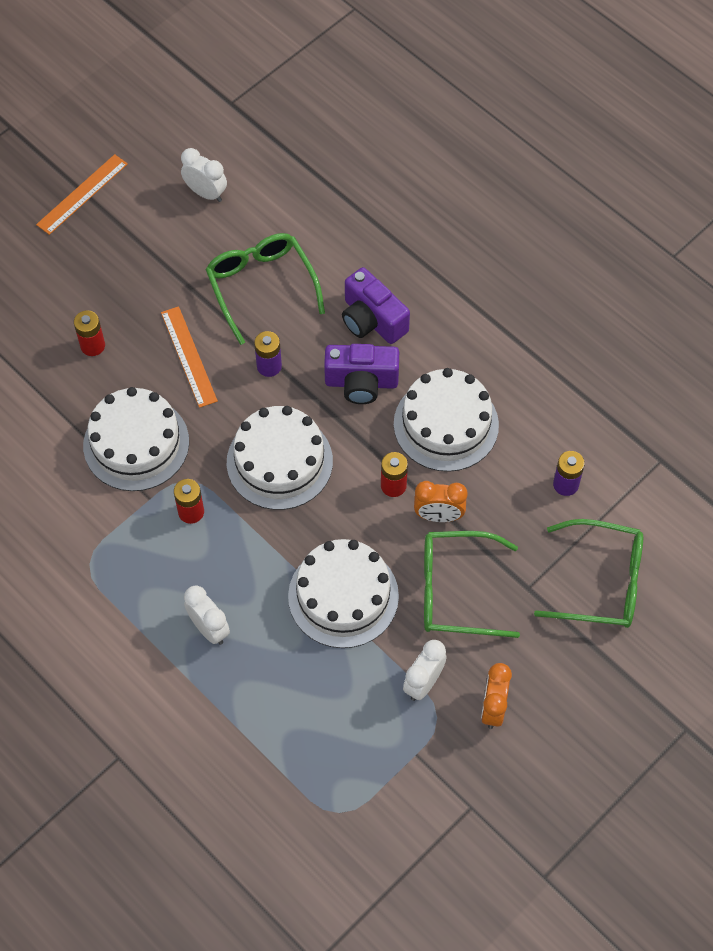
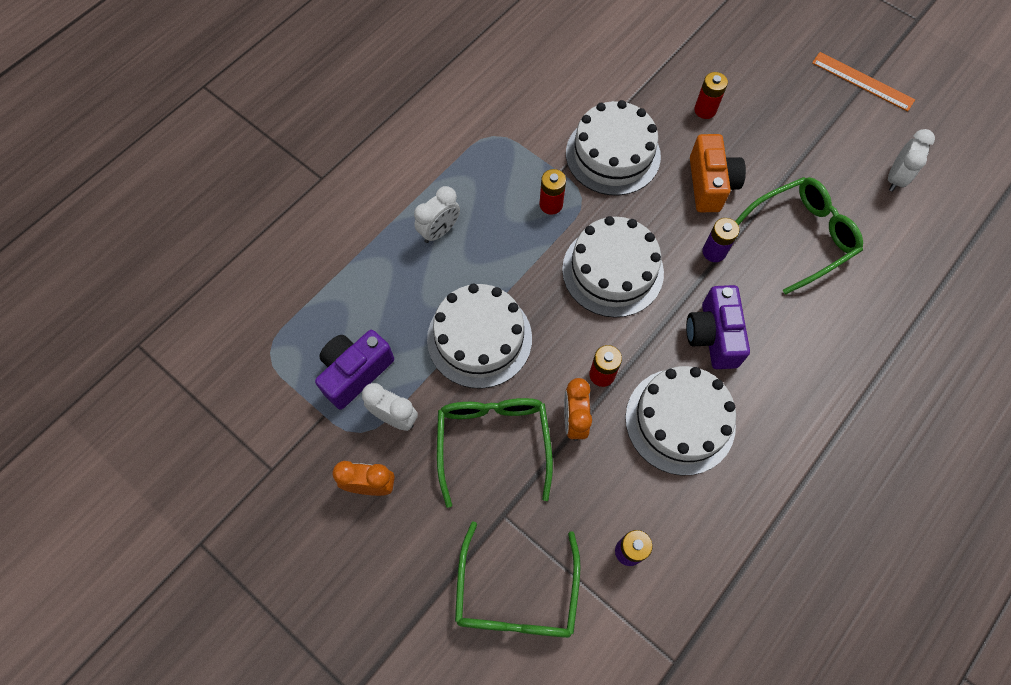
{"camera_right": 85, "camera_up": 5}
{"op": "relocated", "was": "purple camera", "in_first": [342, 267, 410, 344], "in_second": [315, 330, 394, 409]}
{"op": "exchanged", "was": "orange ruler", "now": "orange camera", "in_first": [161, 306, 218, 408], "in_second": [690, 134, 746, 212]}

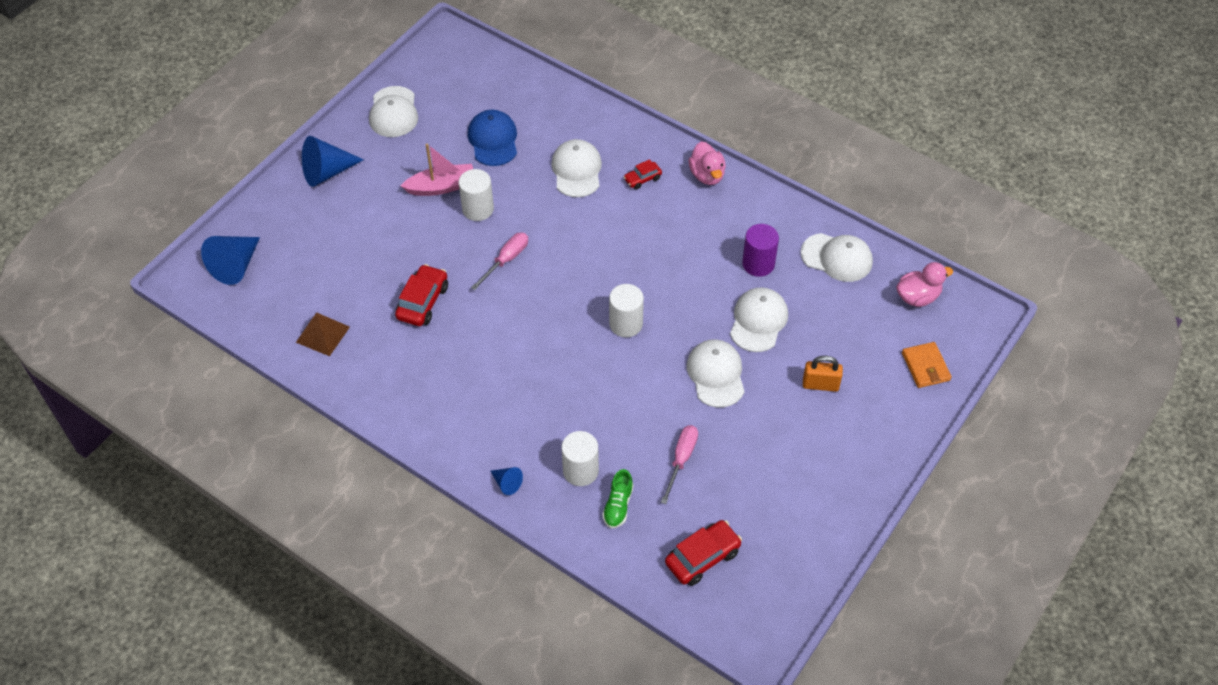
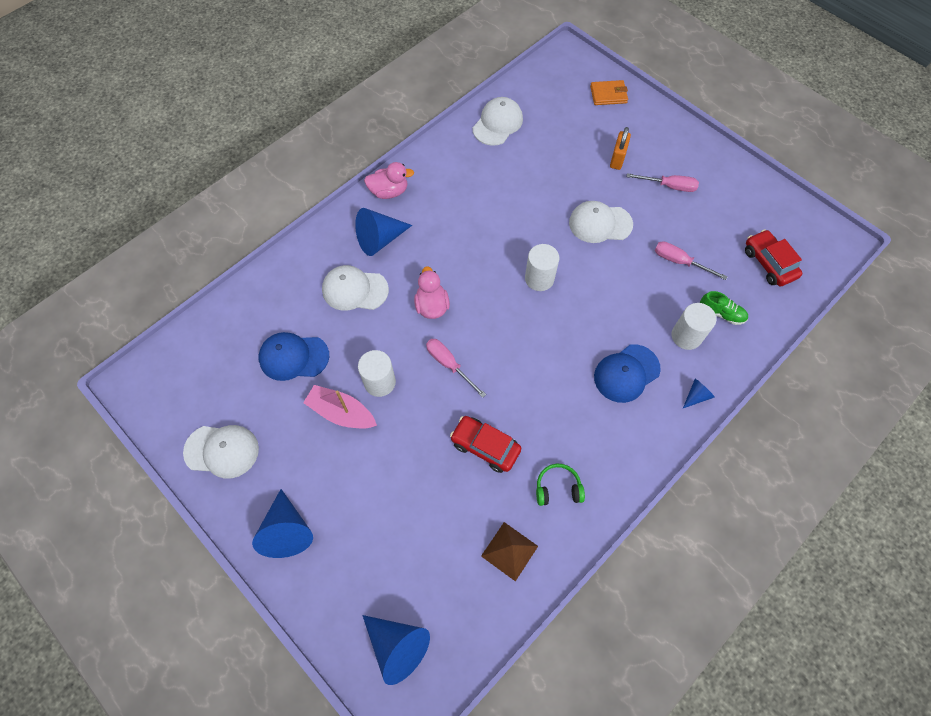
{"camera_right": -80, "camera_up": 10}
{"op": "spun", "was": "pink boat", "in_first": [401, 144, 473, 196], "in_second": [303, 385, 377, 428], "clockwise": -60}
{"op": "exchanged", "was": "red car", "now": "blue cone", "in_first": [624, 159, 662, 190], "in_second": [355, 208, 412, 256]}
{"op": "relocated", "was": "pink duck", "in_first": [896, 262, 953, 307], "in_second": [414, 266, 450, 319]}
{"op": "appeared", "now": "green headphones", "in_second": [536, 464, 585, 506]}
{"op": "appeared", "now": "blue cap", "in_second": [594, 344, 661, 403]}
{"op": "appeared", "now": "pink screwdriver", "in_second": [627, 173, 699, 192]}
{"op": "missing", "was": "white cap", "in_first": [730, 288, 788, 352]}
{"op": "missing", "was": "purple cylinder", "in_first": [742, 224, 779, 277]}

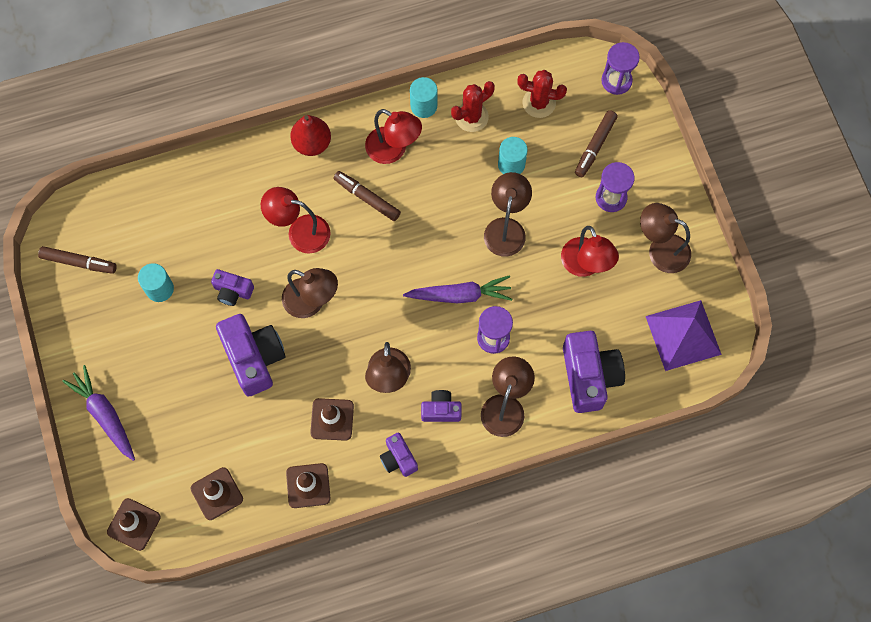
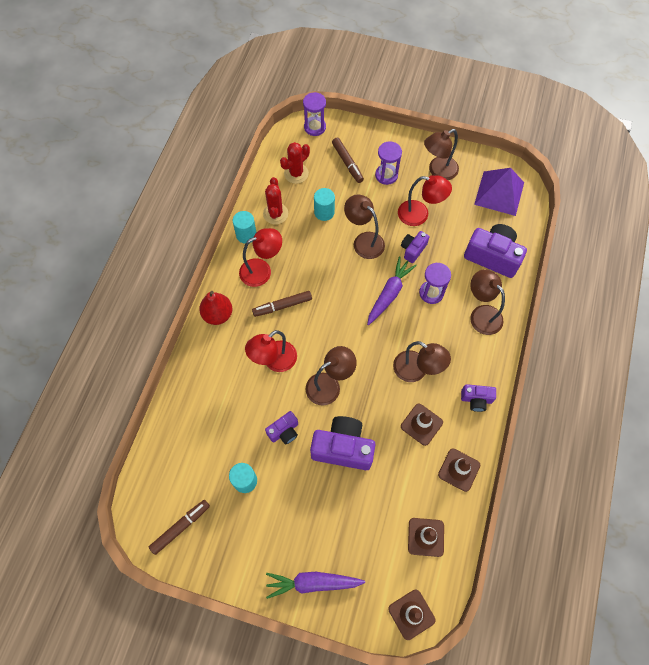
{"camera_right": -55, "camera_up": -5}
{"op": "relocated", "was": "purple camera", "in_first": [421, 390, 462, 422], "in_second": [401, 231, 429, 263]}

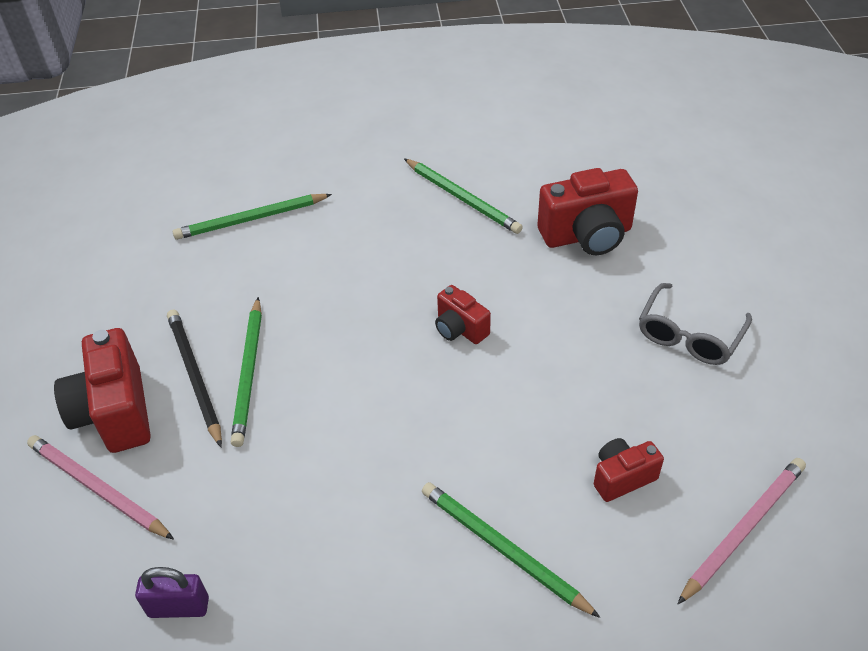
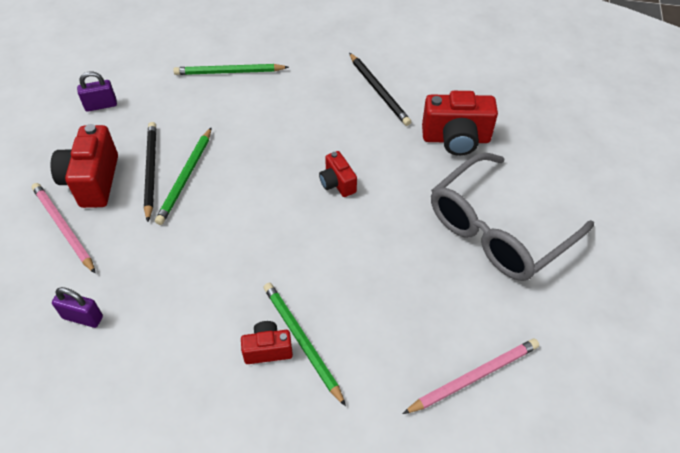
{"camera_right": 15, "camera_up": 5}
{"op": "appeared", "now": "purple padlock", "in_second": [77, 71, 117, 112]}
{"op": "relocated", "was": "red camera", "in_first": [594, 438, 664, 502], "in_second": [241, 321, 293, 364]}
{"op": "colour", "was": "green pencil", "now": "black pencil", "in_first": [404, 159, 523, 234], "in_second": [349, 53, 411, 126]}
{"op": "size", "was": "grey glasses", "in_first": [639, 283, 752, 365], "in_second": [431, 153, 594, 281], "ratio": 1.84}

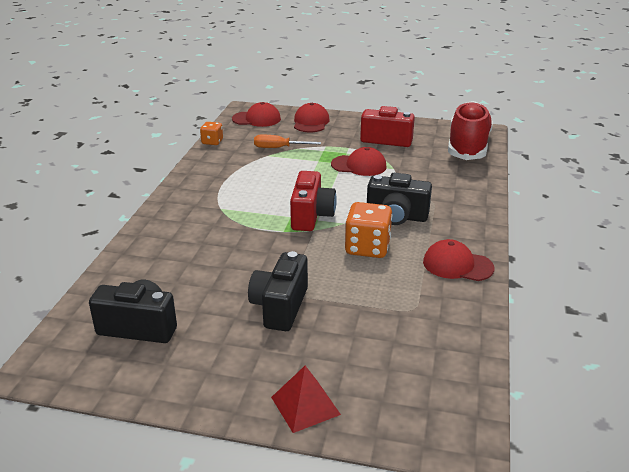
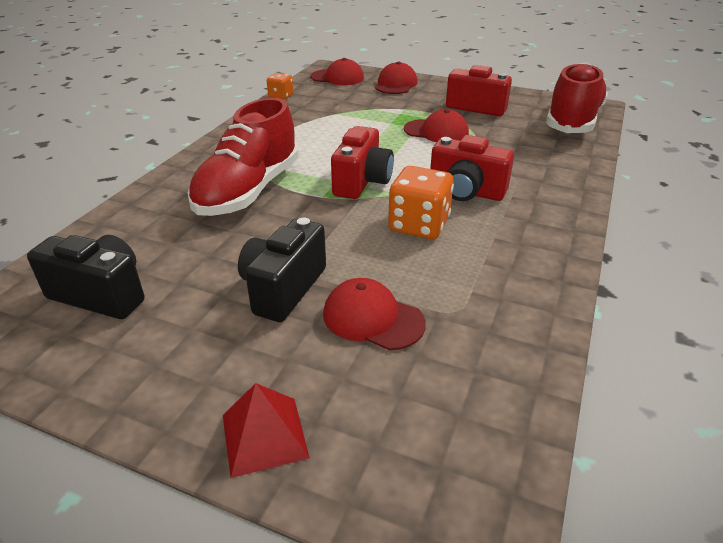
{"camera_right": 10, "camera_up": 5}
{"op": "appeared", "now": "red shoe", "in_second": [188, 98, 299, 216]}
{"op": "relocated", "was": "red cap", "in_first": [423, 239, 494, 281], "in_second": [323, 278, 426, 350]}
{"op": "colour", "was": "black camera", "now": "red camera", "in_first": [367, 173, 432, 225], "in_second": [430, 135, 514, 201]}
{"op": "missing", "was": "orange screwdriver", "in_first": [254, 135, 321, 148]}

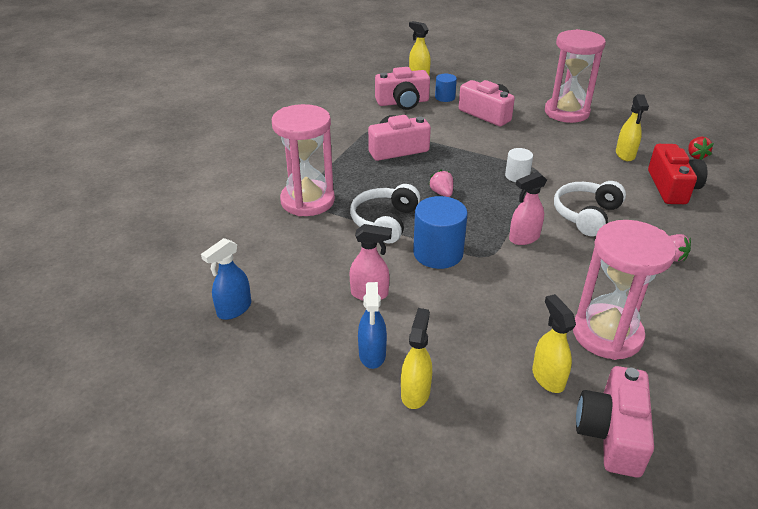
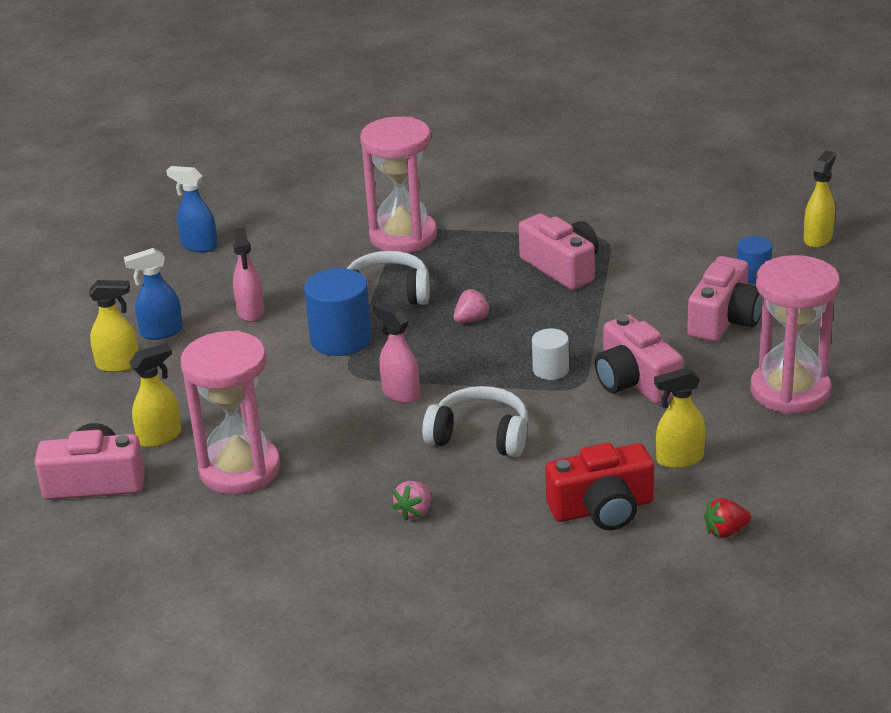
{"camera_right": 75, "camera_up": -5}
{"op": "relocated", "was": "pink camera", "in_first": [375, 67, 430, 110], "in_second": [595, 315, 683, 404]}

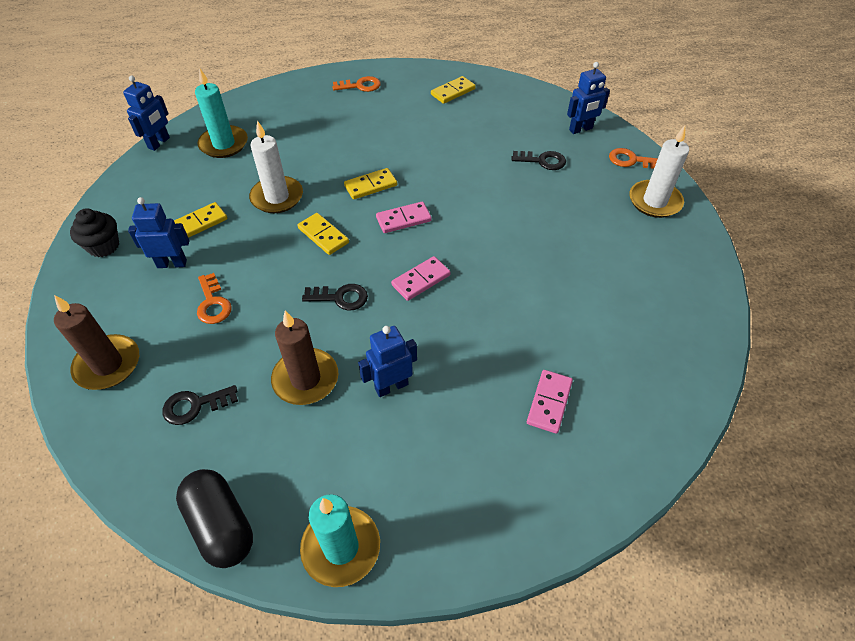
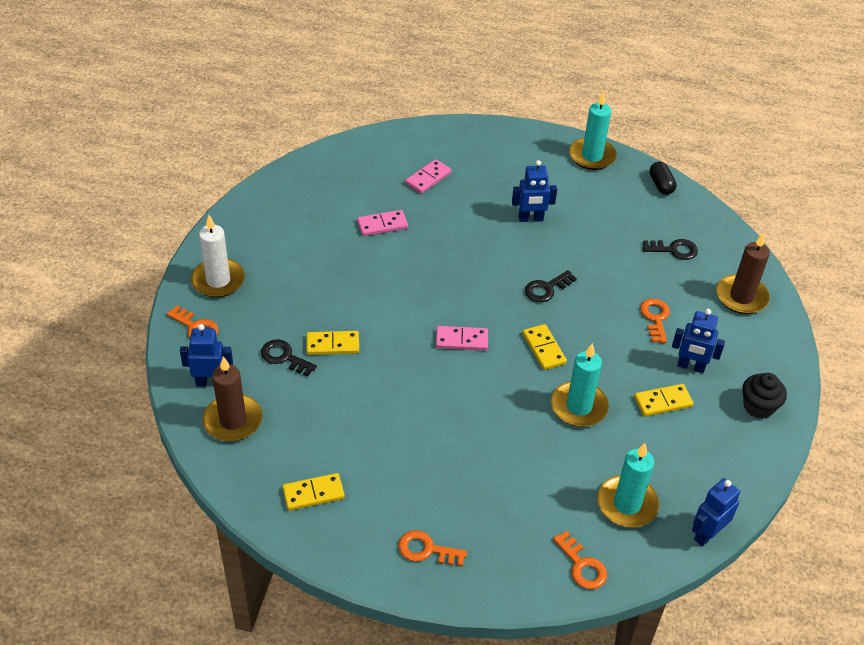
{"camera_right": -160, "camera_up": -5}
{"op": "relocated", "was": "brown candle", "in_first": [271, 310, 338, 405], "in_second": [203, 356, 263, 441]}
{"op": "relocated", "was": "yellow domino", "in_first": [344, 168, 397, 200], "in_second": [307, 331, 359, 355]}
{"op": "relocated", "was": "pink domino", "in_first": [391, 256, 451, 301], "in_second": [357, 210, 408, 236]}
{"op": "spun", "was": "black key", "in_first": [302, 284, 368, 310], "in_second": [525, 270, 577, 302], "clockwise": -60}
{"op": "colour", "was": "white candle", "now": "turquoise candle", "in_first": [249, 120, 303, 213], "in_second": [551, 343, 609, 427]}
{"op": "appeared", "now": "orange key", "in_second": [553, 531, 607, 589]}
{"op": "size", "was": "black capsule", "in_first": [176, 469, 253, 568], "in_second": [649, 162, 677, 195], "ratio": 0.62}

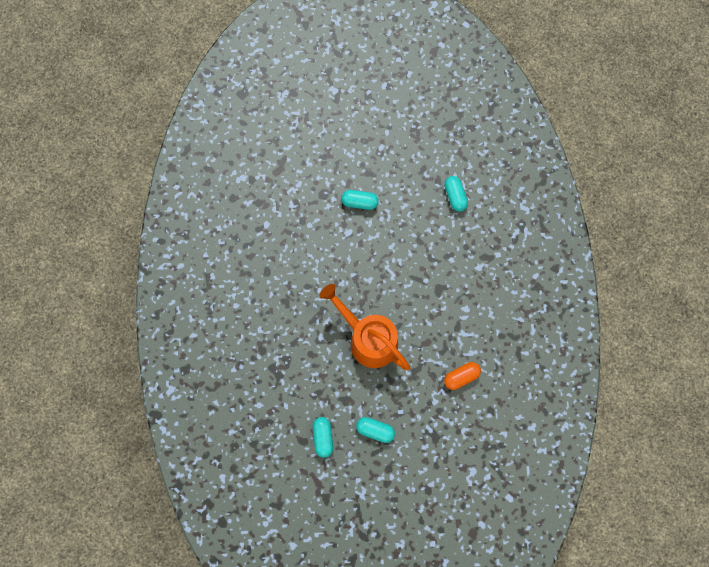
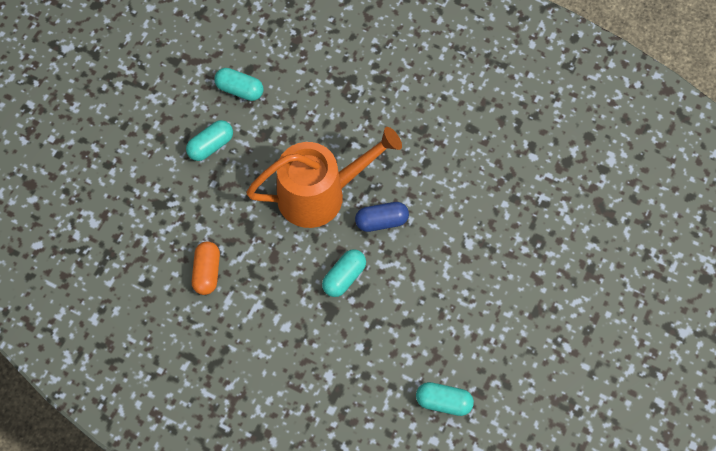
{"camera_right": 120, "camera_up": -10}
{"op": "relocated", "was": "turquoise capsule", "in_first": [341, 190, 379, 210], "in_second": [322, 249, 366, 297]}
{"op": "appeared", "now": "blue capsule", "in_second": [355, 202, 409, 232]}

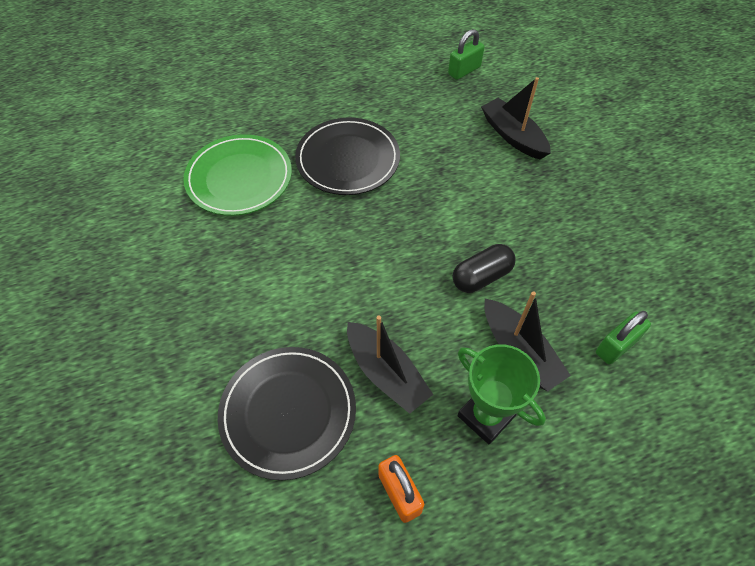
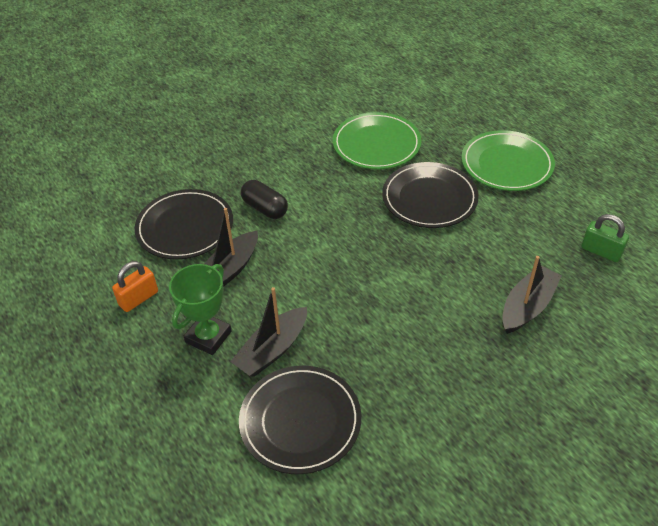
{"camera_right": 75, "camera_up": -10}
{"op": "exchanged", "was": "green padlock", "now": "black plate", "in_first": [596, 311, 651, 365], "in_second": [239, 366, 361, 474]}
{"op": "relocated", "was": "black capsule", "in_first": [453, 244, 516, 293], "in_second": [241, 180, 288, 219]}
{"op": "appeared", "now": "green plate", "in_second": [461, 130, 555, 191]}

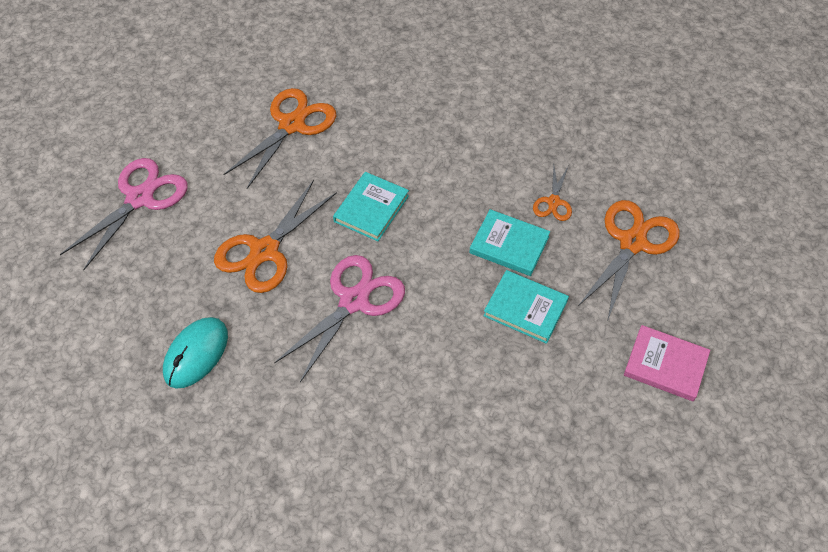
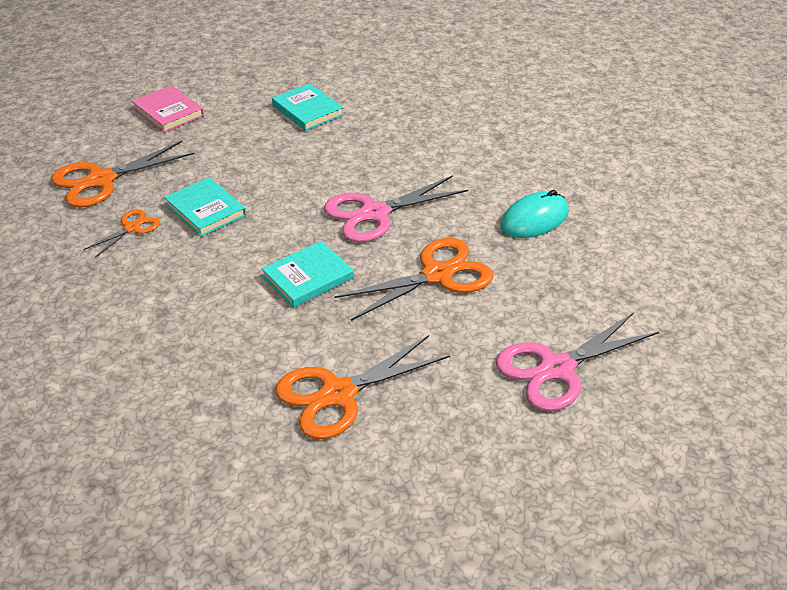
{"camera_right": -155, "camera_up": -15}
{"op": "relocated", "was": "turquoise book", "in_first": [483, 270, 569, 344], "in_second": [272, 83, 344, 131]}

